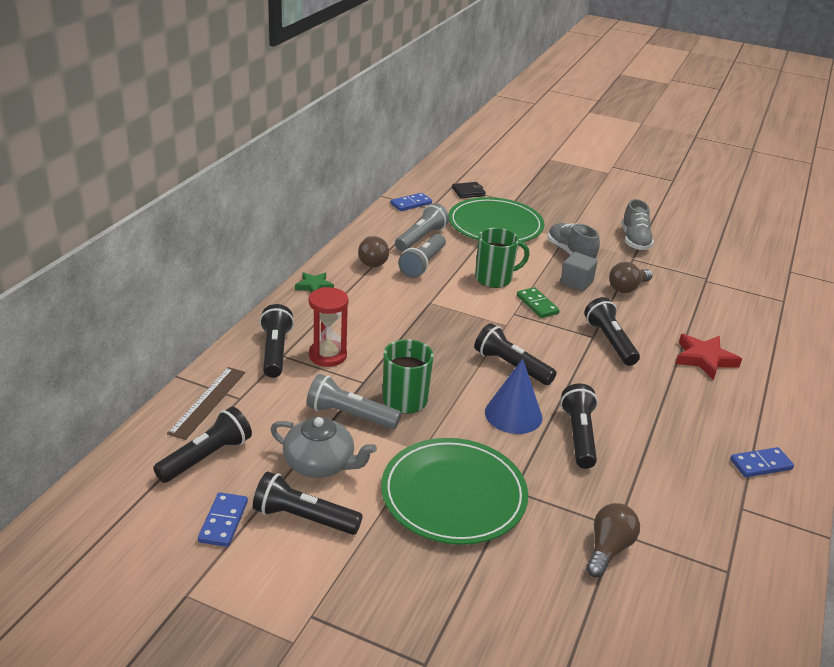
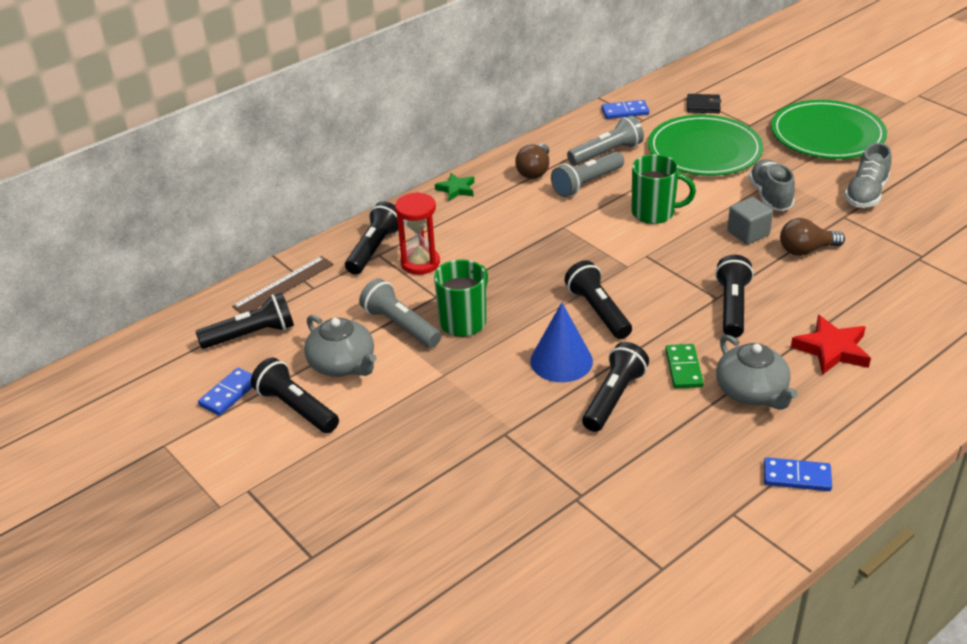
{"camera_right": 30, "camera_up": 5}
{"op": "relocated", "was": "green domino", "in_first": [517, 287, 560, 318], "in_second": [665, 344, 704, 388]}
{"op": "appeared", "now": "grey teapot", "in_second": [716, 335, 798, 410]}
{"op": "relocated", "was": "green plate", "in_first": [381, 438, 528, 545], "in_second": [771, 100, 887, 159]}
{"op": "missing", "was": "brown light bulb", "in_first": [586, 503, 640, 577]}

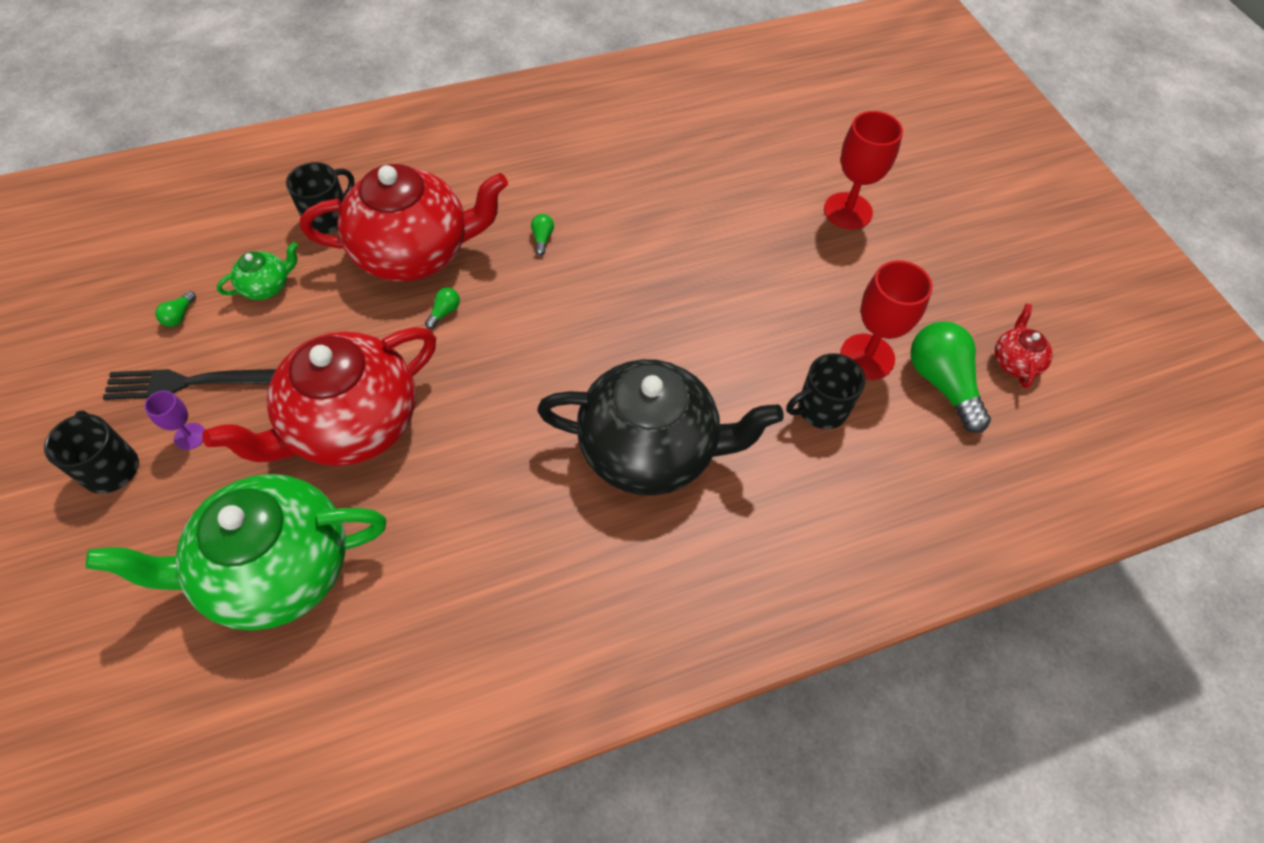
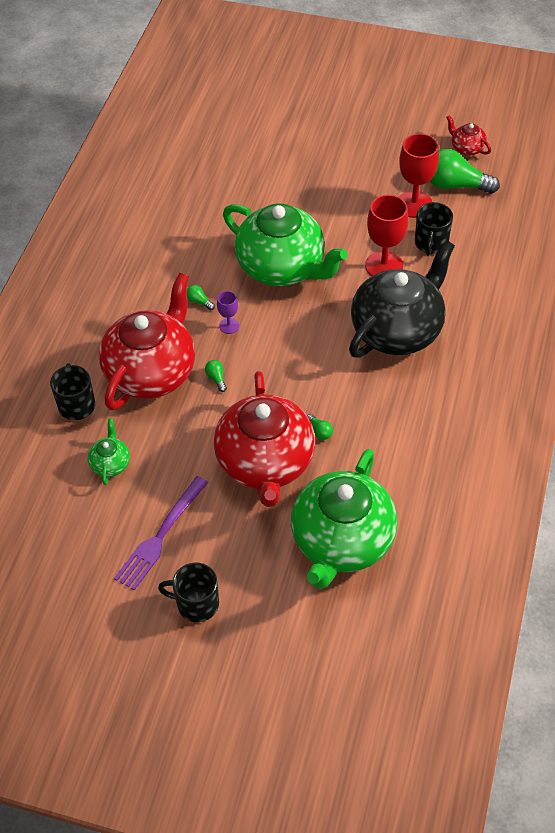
{"camera_right": -50, "camera_up": -5}
{"op": "colour", "was": "black fork", "now": "purple fork", "in_first": [103, 369, 276, 400], "in_second": [114, 476, 208, 591]}
{"op": "relocated", "was": "purple goblet", "in_first": [144, 391, 205, 450], "in_second": [217, 291, 239, 334]}
{"op": "appeared", "now": "green teapot", "in_second": [223, 203, 348, 286]}
{"op": "relocated", "was": "green light bulb", "in_first": [155, 291, 196, 327], "in_second": [307, 414, 333, 440]}
{"op": "relocated", "was": "red goblet", "in_first": [824, 111, 903, 229], "in_second": [365, 194, 408, 276]}

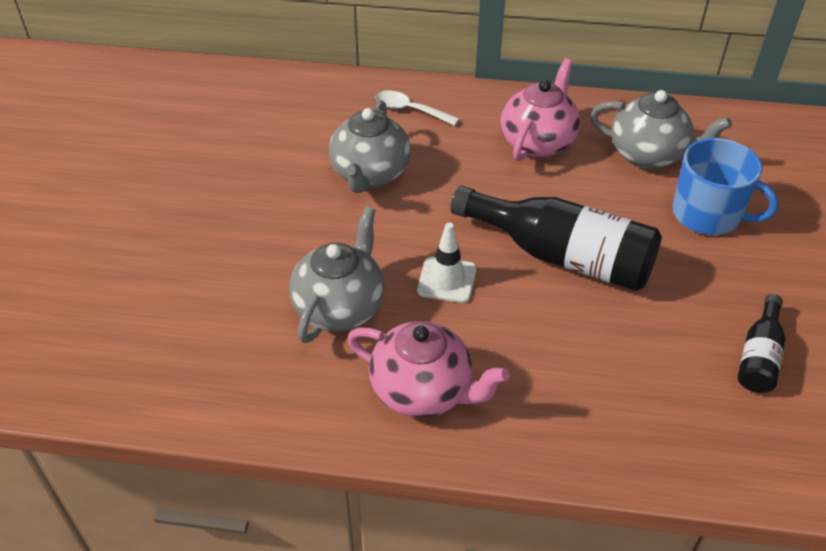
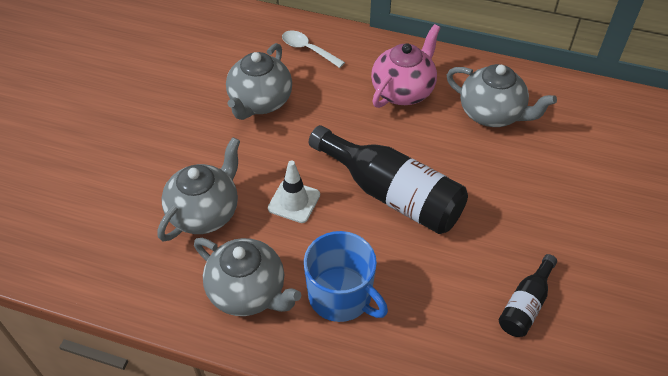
{"camera_right": 10, "camera_up": 5}
{"op": "colour", "was": "pink teapot", "now": "grey teapot", "in_first": [347, 321, 509, 418], "in_second": [194, 238, 301, 316]}
{"op": "relocated", "was": "blue mug", "in_first": [672, 138, 779, 235], "in_second": [304, 231, 388, 322]}

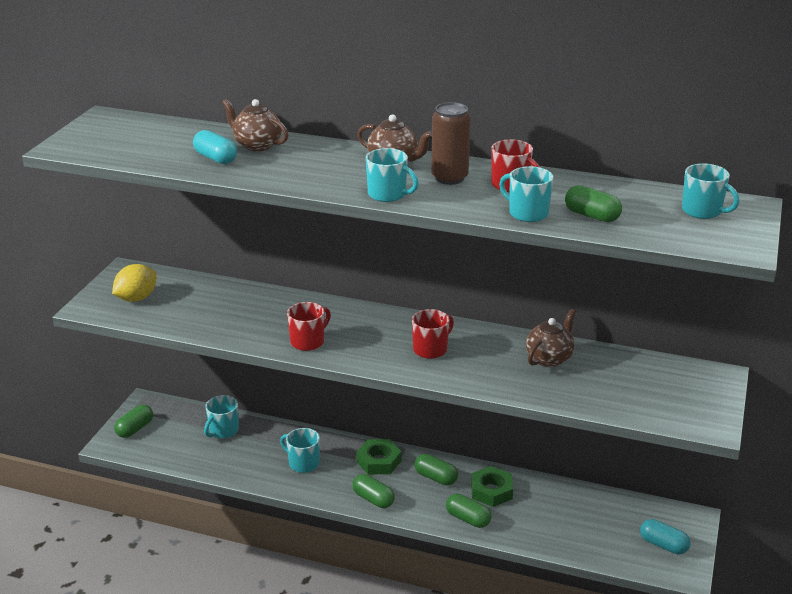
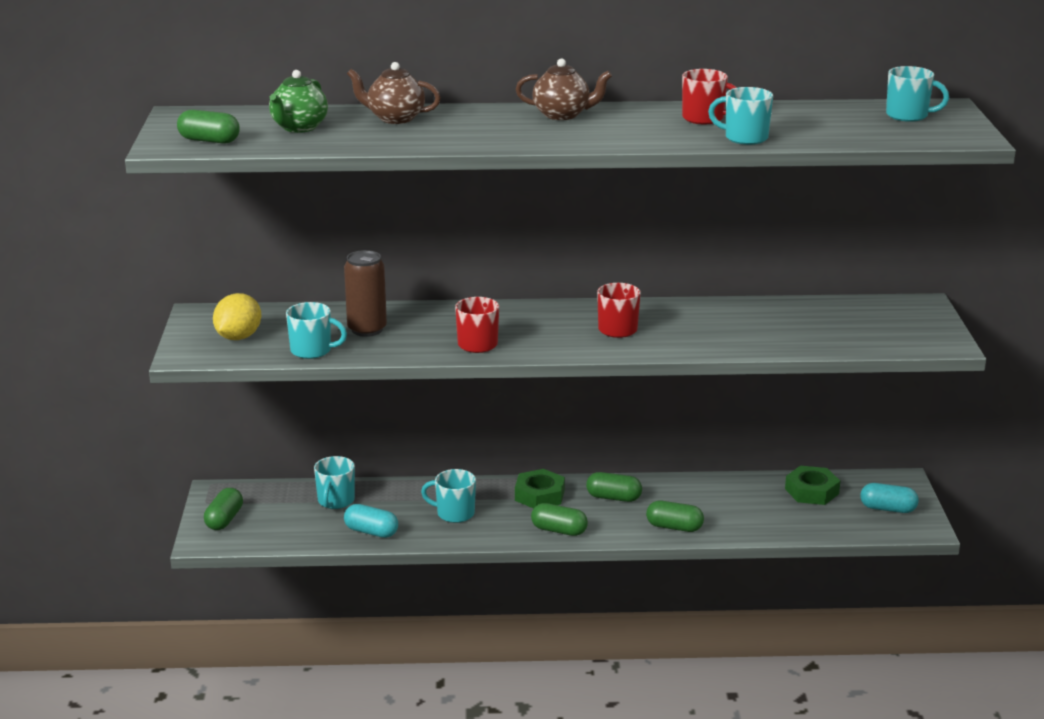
{"camera_right": -20, "camera_up": -5}
{"op": "relocated", "was": "green capsule", "in_first": [565, 185, 622, 222], "in_second": [177, 110, 240, 144]}
{"op": "appeared", "now": "green teapot", "in_second": [269, 70, 328, 133]}
{"op": "relocated", "was": "turquoise mug", "in_first": [366, 148, 419, 202], "in_second": [286, 302, 347, 359]}
{"op": "relocated", "was": "brown can", "in_first": [431, 102, 471, 185], "in_second": [344, 250, 387, 337]}
{"op": "relocated", "was": "turquoise capsule", "in_first": [193, 130, 237, 164], "in_second": [344, 504, 398, 538]}
{"op": "relocated", "was": "green nut", "in_first": [471, 466, 513, 507], "in_second": [785, 466, 840, 505]}
{"op": "missing", "was": "brown teapot", "in_first": [526, 309, 576, 367]}

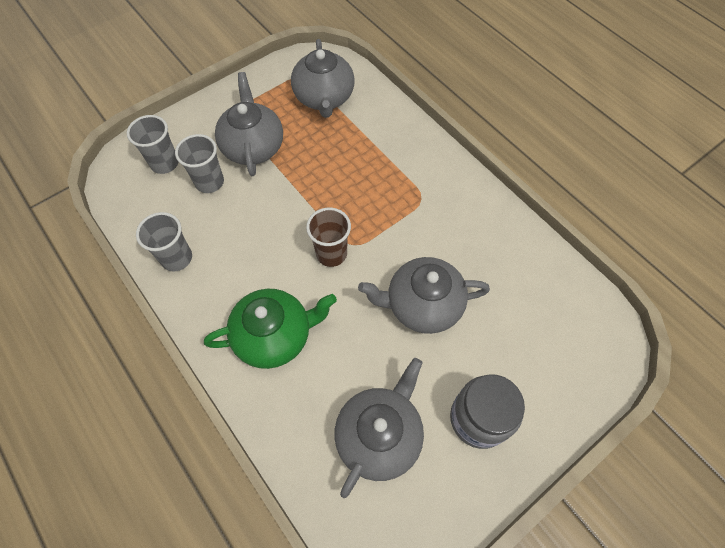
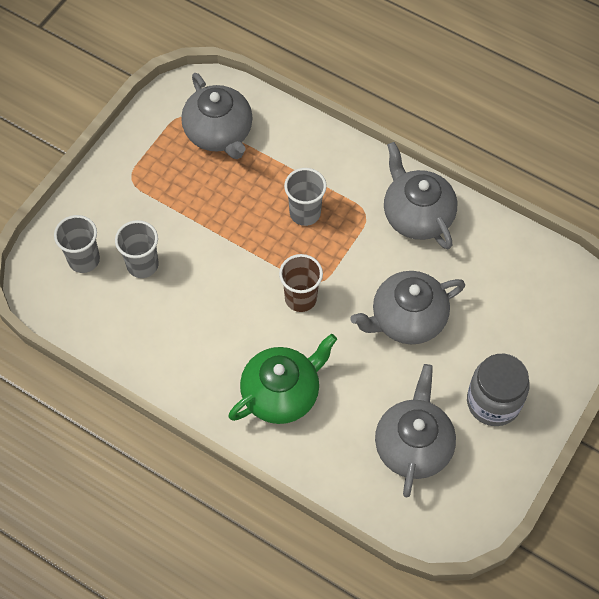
{"camera_right": -20, "camera_up": 0}
{"op": "relocated", "was": "grey cup", "in_first": [136, 212, 192, 271], "in_second": [284, 168, 327, 226]}
{"op": "relocated", "was": "grey teapot", "in_first": [215, 72, 283, 176], "in_second": [384, 142, 457, 249]}

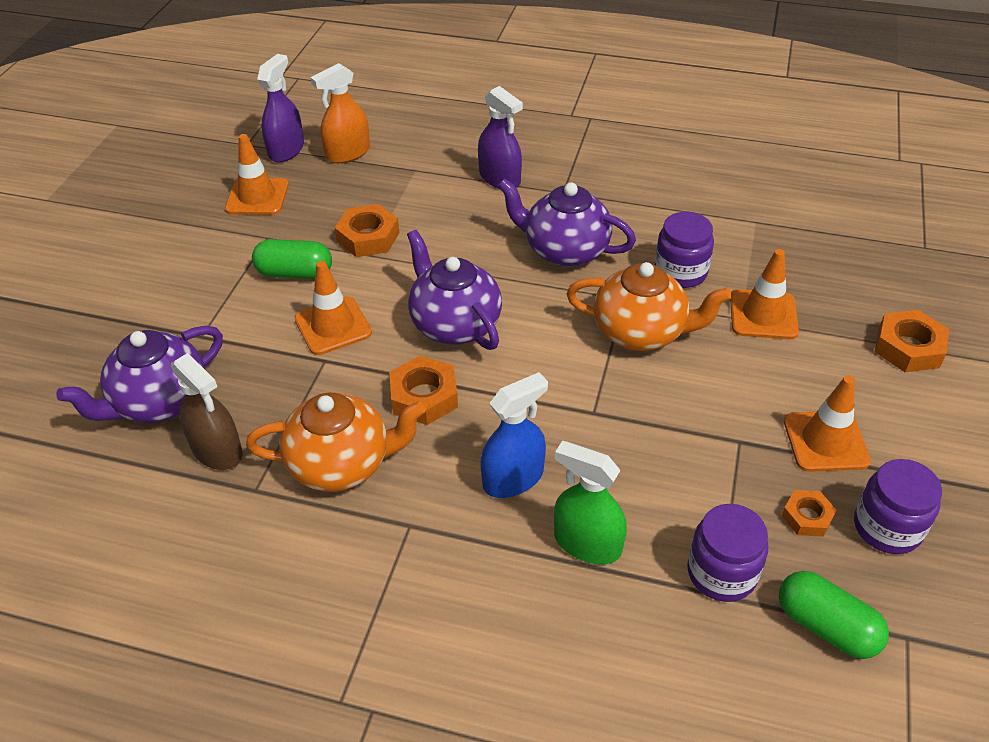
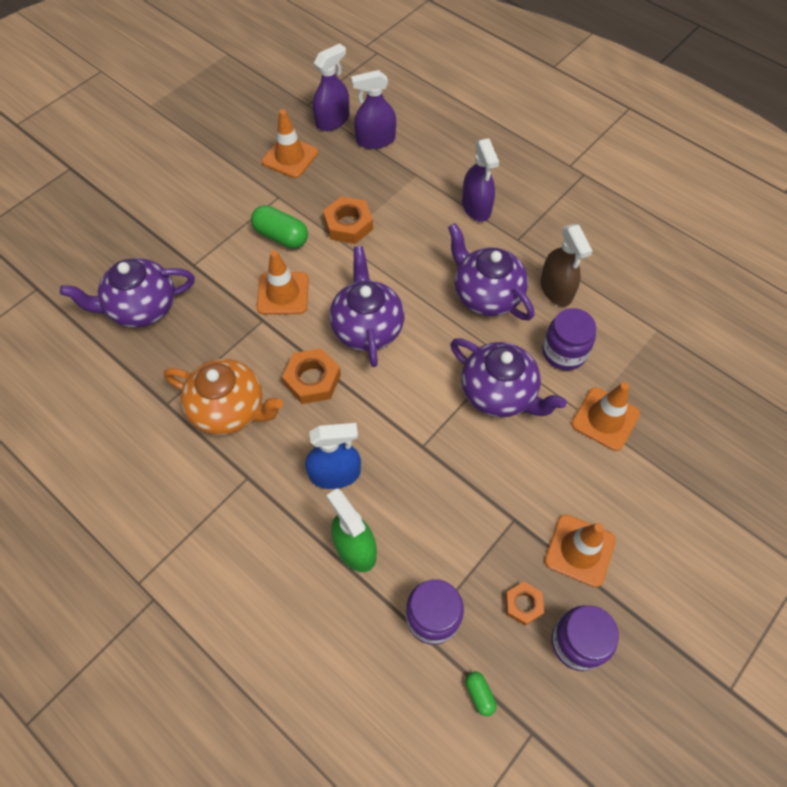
{"camera_right": 25, "camera_up": 15}
{"op": "colour", "was": "orange spray bottle", "now": "purple spray bottle", "in_first": [310, 63, 370, 163], "in_second": [351, 70, 396, 149]}
{"op": "colour", "was": "orange teapot", "now": "purple teapot", "in_first": [567, 262, 732, 351], "in_second": [450, 338, 567, 417]}
{"op": "size", "was": "green capsule", "in_first": [779, 571, 889, 659], "in_second": [465, 672, 497, 716], "ratio": 0.51}
{"op": "relocated", "was": "brown spray bottle", "in_first": [171, 353, 243, 470], "in_second": [540, 224, 592, 306]}
{"op": "missing", "was": "orange nut", "in_first": [875, 310, 949, 372]}

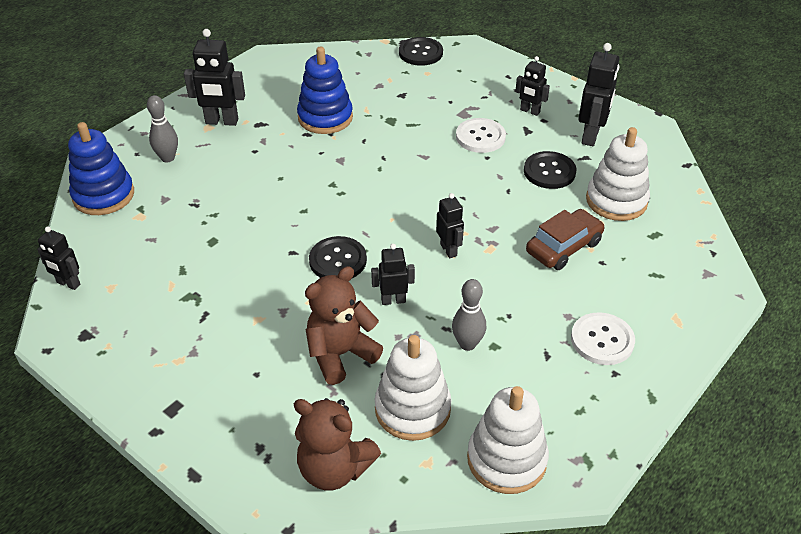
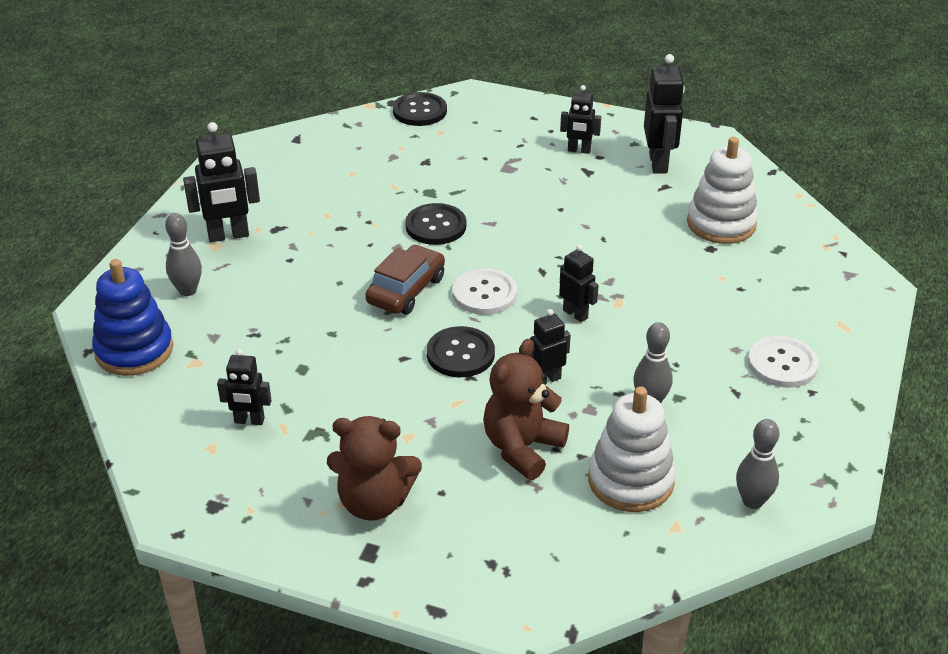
{"camera_right": -20, "camera_up": -5}
{"op": "relocated", "was": "black robot", "in_first": [37, 226, 81, 290], "in_second": [217, 349, 272, 425]}
{"op": "relocated", "was": "brown teddy bear", "in_first": [294, 398, 381, 490], "in_second": [327, 416, 422, 521]}
{"op": "relocated", "was": "brown car", "in_first": [526, 209, 605, 270], "in_second": [365, 245, 445, 315]}
{"op": "relocated", "was": "black button", "in_first": [524, 151, 576, 189], "in_second": [405, 203, 466, 245]}
{"op": "relocated", "was": "white button", "in_first": [456, 118, 506, 153], "in_second": [453, 268, 517, 315]}
{"op": "exchanged", "was": "white stacking toy", "now": "grey bowling pin", "in_first": [467, 386, 549, 494], "in_second": [736, 419, 780, 509]}
{"op": "missing", "was": "blue stacking toy", "in_first": [297, 46, 353, 134]}

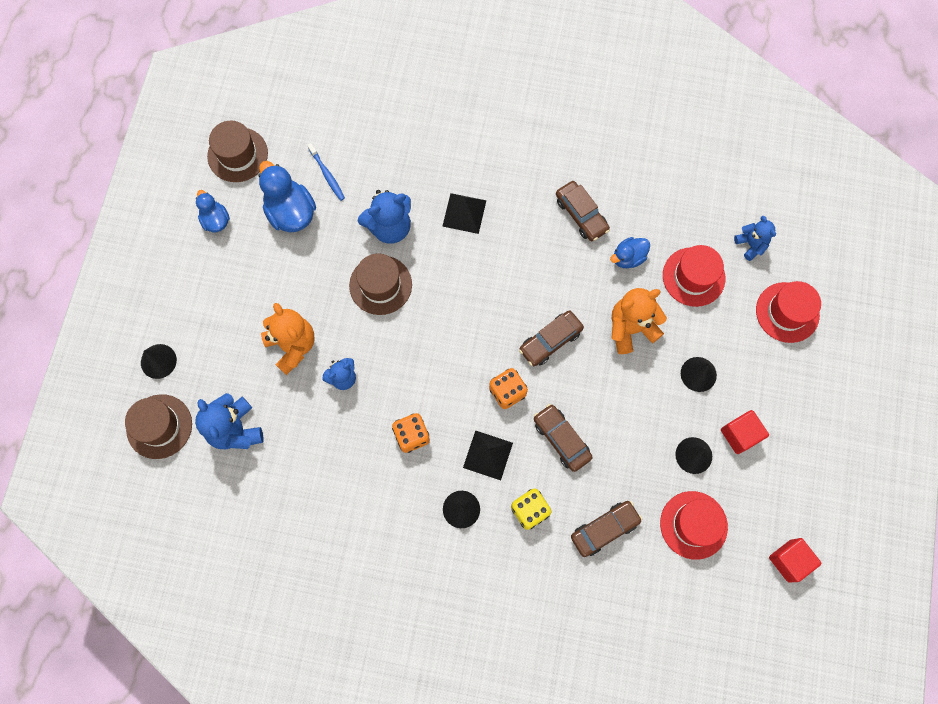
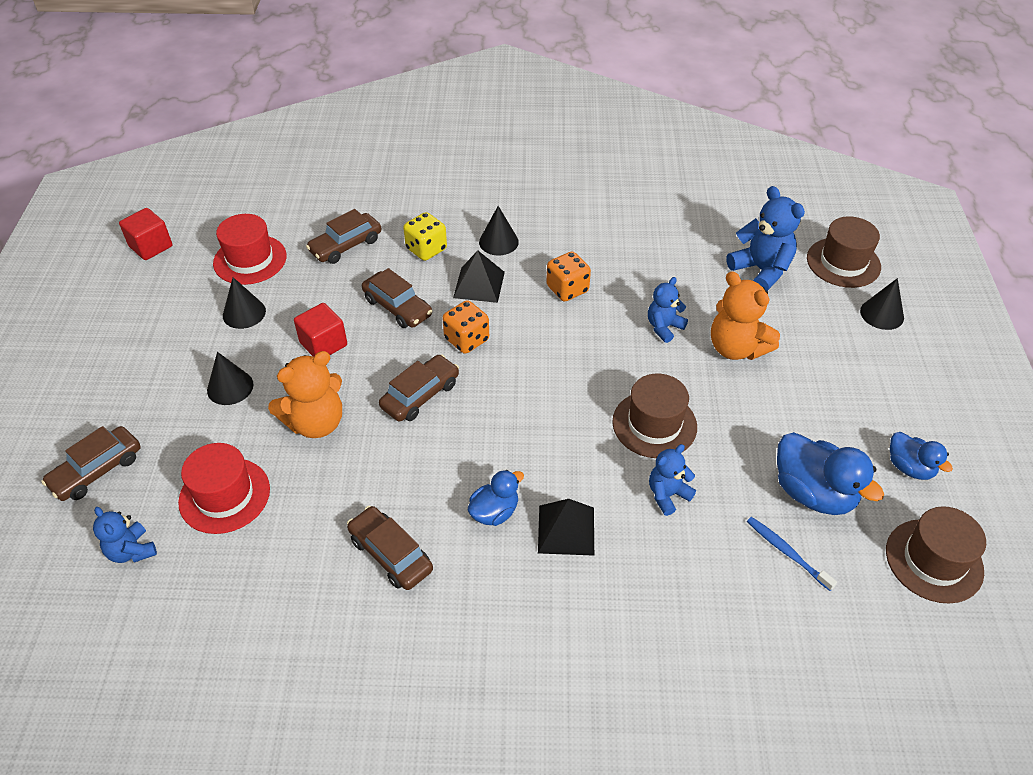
{"camera_right": 170, "camera_up": -25}
{"op": "exchanged", "was": "red hat", "now": "brown car", "in_first": [756, 281, 821, 343], "in_second": [41, 426, 141, 501]}
{"op": "relocated", "was": "red cube", "in_first": [721, 410, 769, 454], "in_second": [294, 303, 347, 357]}
{"op": "relocated", "was": "blue duck", "in_first": [610, 237, 650, 268], "in_second": [467, 470, 524, 526]}
{"op": "size", "was": "blue teddy bear", "in_first": [358, 190, 411, 244], "in_second": [649, 444, 696, 516], "ratio": 0.61}

